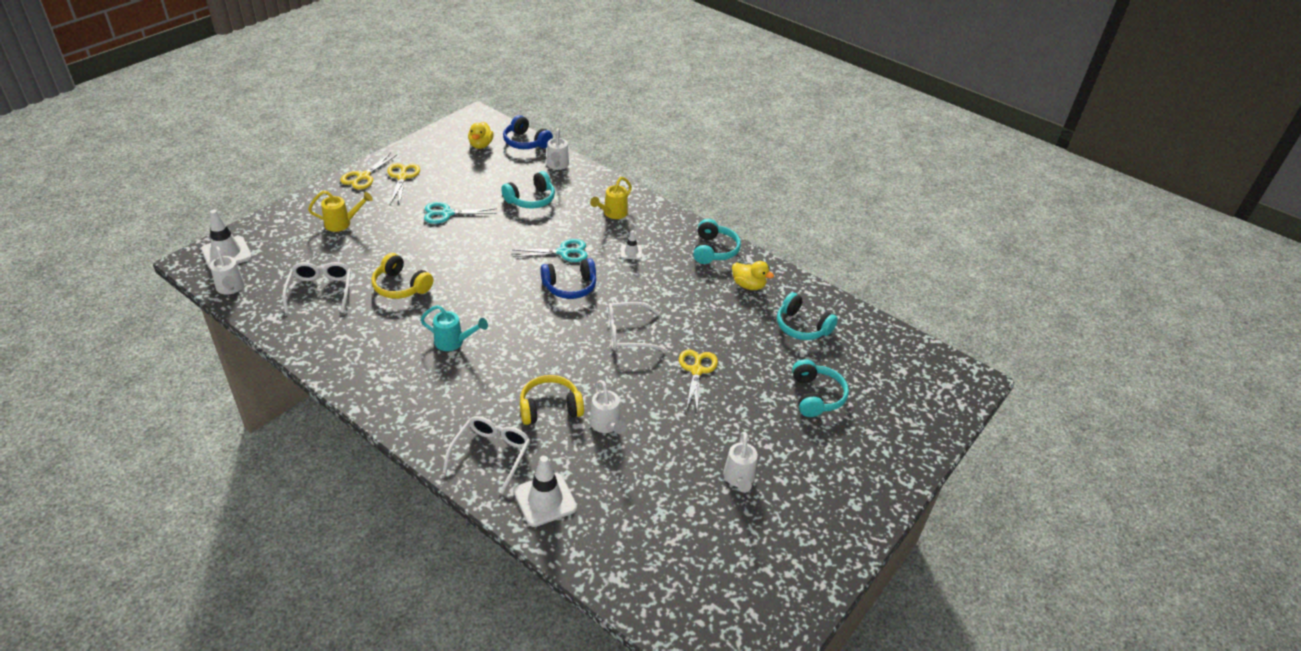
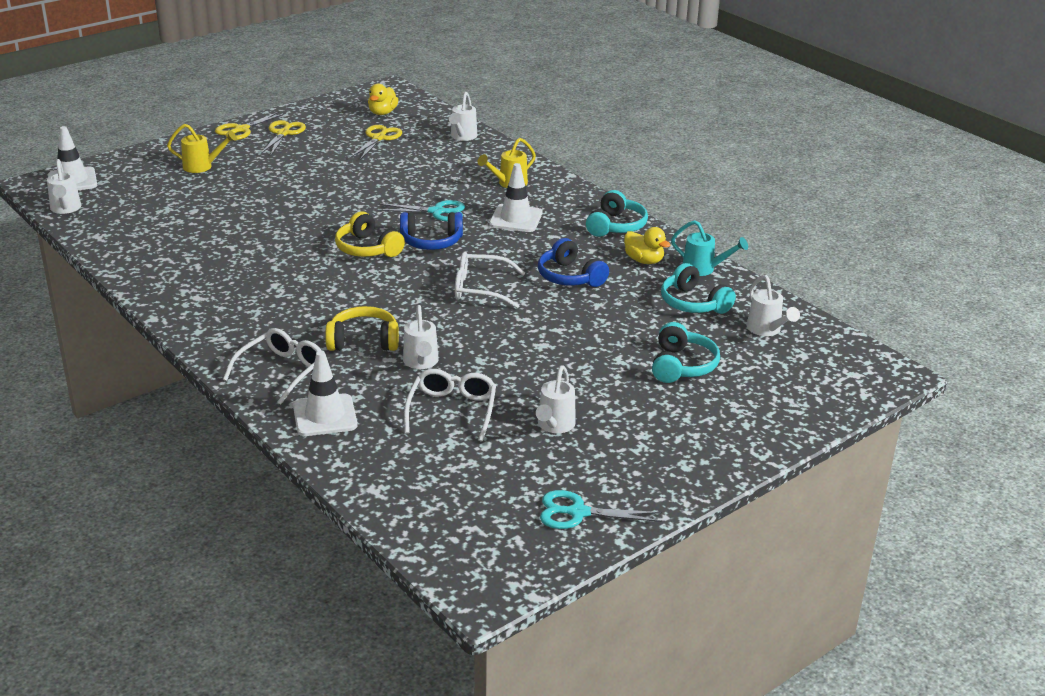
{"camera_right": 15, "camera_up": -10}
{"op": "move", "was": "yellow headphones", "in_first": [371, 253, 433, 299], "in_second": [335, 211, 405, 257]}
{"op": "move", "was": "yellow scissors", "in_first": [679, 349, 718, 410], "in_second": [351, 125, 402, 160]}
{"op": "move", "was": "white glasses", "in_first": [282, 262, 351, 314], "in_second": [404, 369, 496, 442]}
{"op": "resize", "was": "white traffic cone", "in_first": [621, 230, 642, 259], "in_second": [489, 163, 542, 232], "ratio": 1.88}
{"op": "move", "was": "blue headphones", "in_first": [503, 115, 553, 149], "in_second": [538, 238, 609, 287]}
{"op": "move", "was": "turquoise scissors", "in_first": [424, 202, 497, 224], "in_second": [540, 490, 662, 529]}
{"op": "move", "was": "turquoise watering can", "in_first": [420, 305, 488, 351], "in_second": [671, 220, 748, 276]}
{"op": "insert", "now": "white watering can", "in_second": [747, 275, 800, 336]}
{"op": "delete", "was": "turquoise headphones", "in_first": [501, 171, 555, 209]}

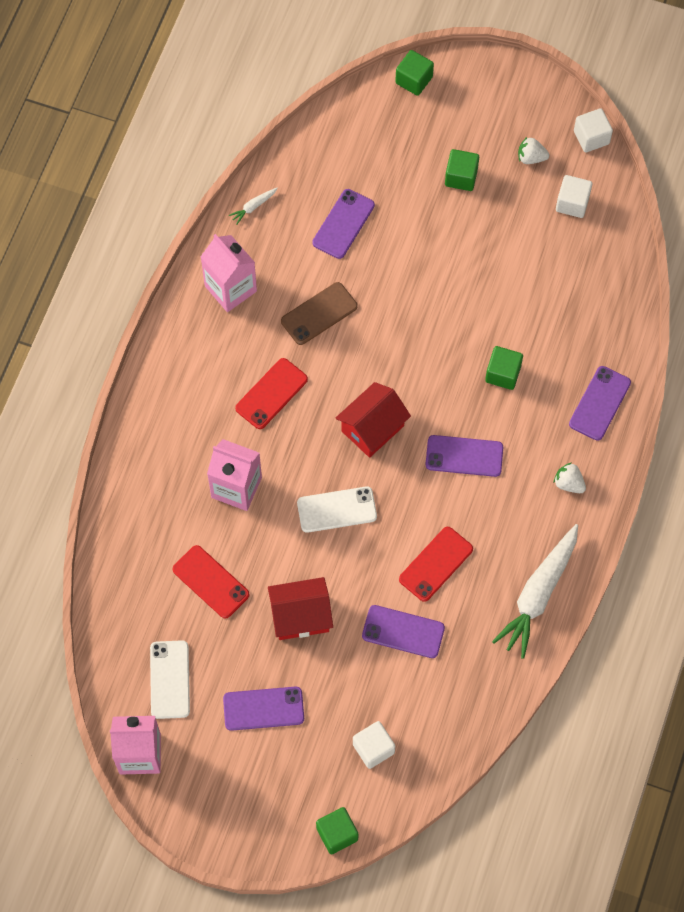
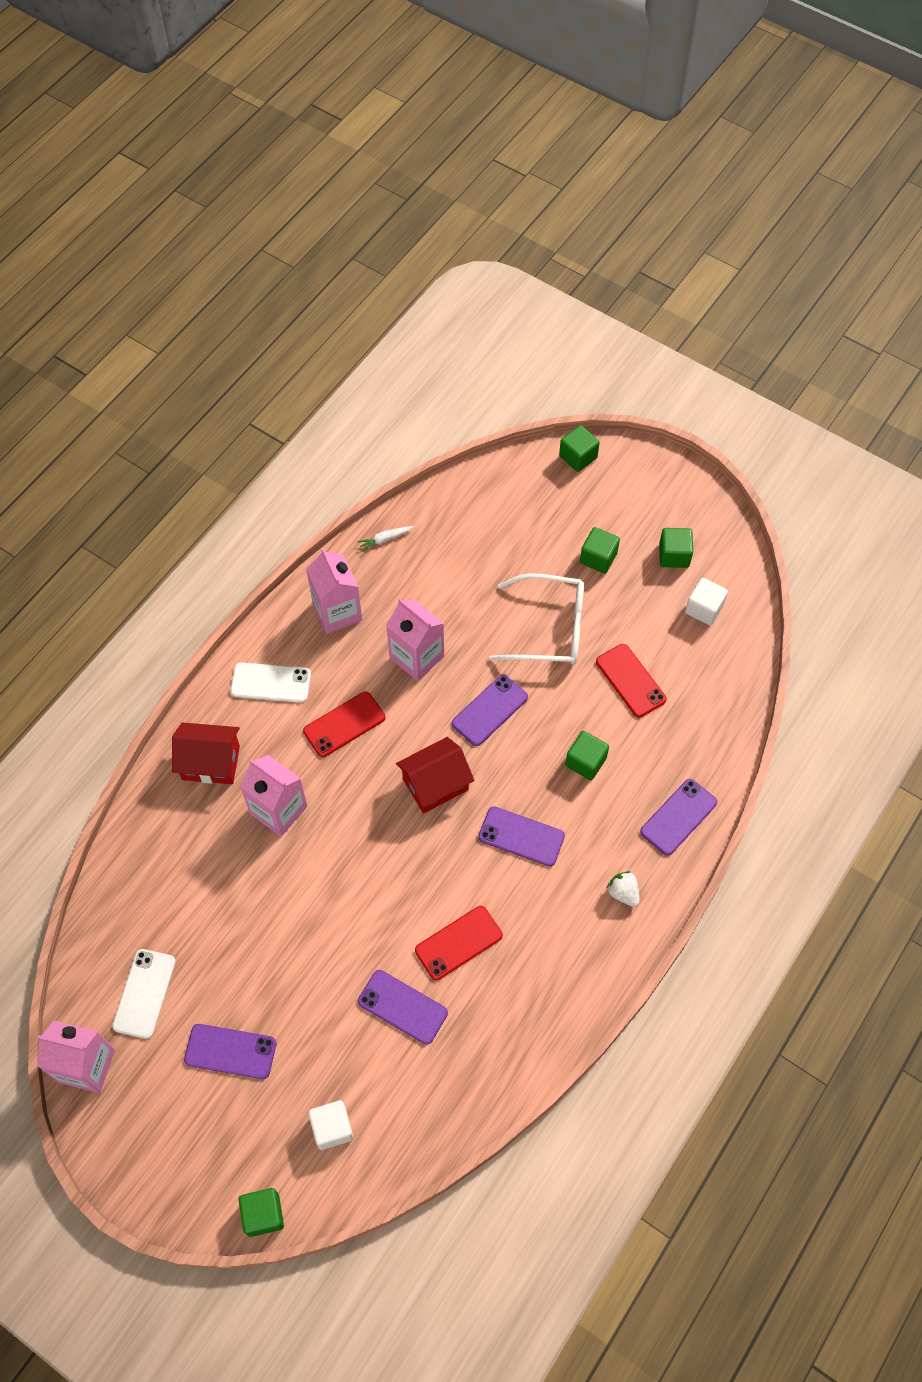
{"camera_right": 15, "camera_up": -5}
{"op": "move", "was": "red house", "in_first": [268, 577, 333, 640], "in_second": [172, 722, 240, 784]}
{"op": "move", "was": "white phone", "in_first": [297, 487, 377, 533], "in_second": [230, 662, 311, 703]}
{"op": "replace", "was": "brown phone", "now": "pink carton", "in_first": [281, 282, 358, 345], "in_second": [386, 598, 444, 681]}
{"op": "move", "was": "purple phone", "in_first": [312, 189, 375, 259], "in_second": [452, 675, 528, 746]}
{"op": "insert", "now": "white glasses", "in_second": [489, 573, 584, 665]}
{"op": "move", "was": "red phone", "in_first": [173, 545, 250, 619], "in_second": [596, 644, 667, 717]}
{"op": "replace", "was": "white strawberry", "now": "green cube", "in_first": [518, 137, 549, 164], "in_second": [659, 528, 693, 568]}
{"op": "delete", "was": "white carrot", "in_first": [492, 524, 578, 659]}
{"op": "delete", "was": "white cube", "in_first": [574, 108, 613, 153]}

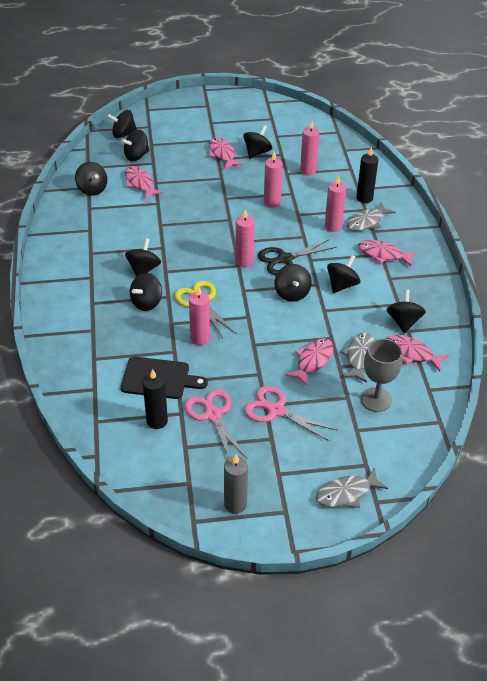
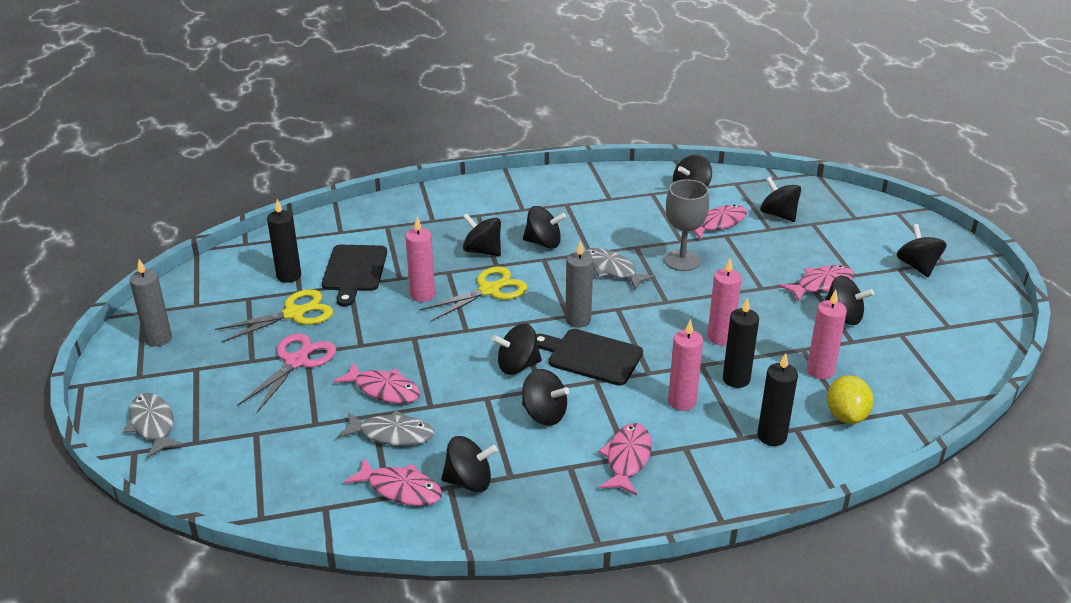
{"camera_right": 85, "camera_up": -10}
{"op": "recolor", "was": "pink scissors", "now": "yellow scissors", "in_first": [185, 389, 248, 459], "in_second": [215, 289, 333, 342]}
{"op": "rotate", "was": "pink fish", "in_first": [385, 335, 449, 371], "in_second": [344, 458, 442, 506], "clockwise": 90}
{"op": "replace", "was": "black scissors", "now": "black cutting board", "in_first": [258, 239, 337, 275], "in_second": [536, 329, 643, 386]}
{"op": "recolor", "was": "pink candle", "now": "grey candle", "in_first": [235, 209, 255, 267], "in_second": [565, 241, 593, 327]}
{"op": "move", "was": "grey fish", "in_first": [347, 202, 396, 231], "in_second": [585, 248, 655, 290]}
{"op": "move", "was": "grey goblet", "in_first": [361, 339, 402, 412], "in_second": [664, 179, 709, 271]}
{"op": "insert", "now": "black candle", "in_second": [723, 297, 759, 388]}
{"op": "insert", "now": "yellow lemon", "in_second": [827, 375, 874, 424]}
{"op": "move", "was": "black spinning top", "in_first": [107, 110, 137, 138], "in_second": [896, 224, 947, 277]}

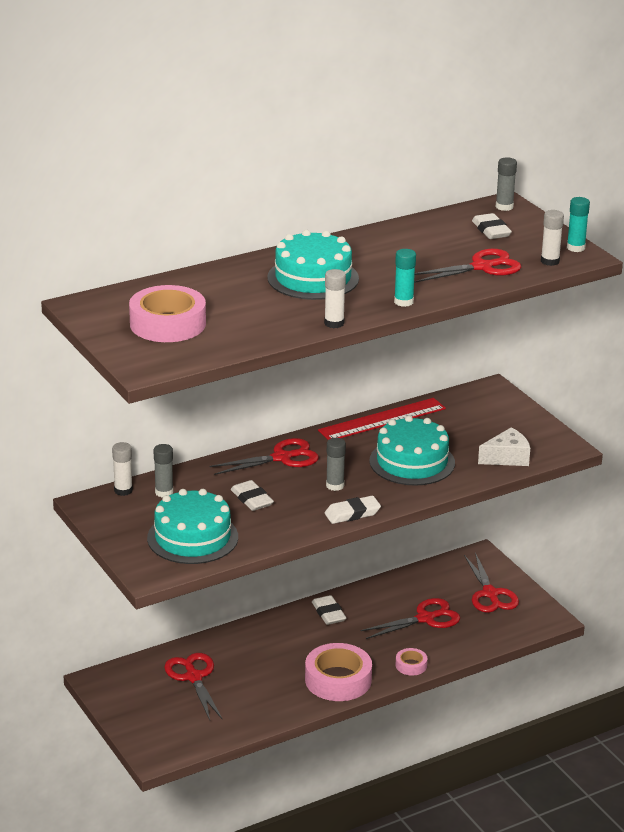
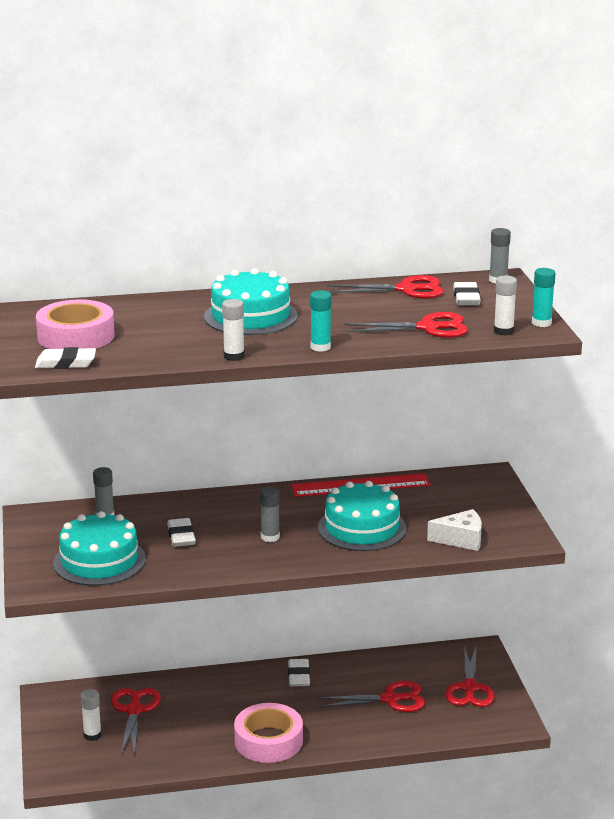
{"camera_right": 20, "camera_up": -5}
{"op": "move", "was": "white eraser", "in_first": [325, 496, 381, 524], "in_second": [35, 347, 96, 369]}
{"op": "move", "was": "white glue stick", "in_first": [112, 442, 133, 496], "in_second": [80, 689, 102, 741]}
{"op": "move", "was": "red scissors", "in_first": [209, 438, 319, 475], "in_second": [327, 275, 444, 298]}
{"op": "delete", "was": "pink tape", "in_first": [396, 648, 427, 676]}

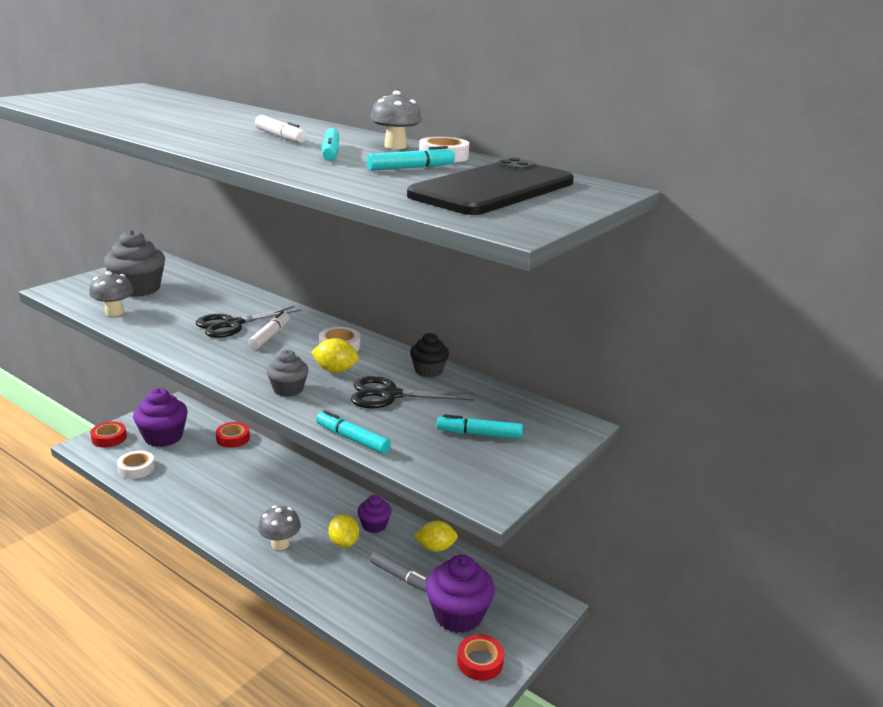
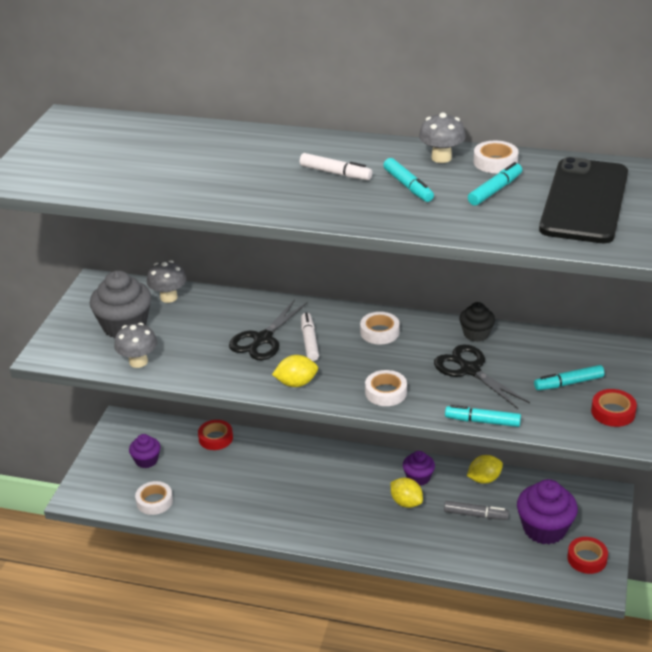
{"camera_right": -20, "camera_up": 10}
{"op": "resize", "was": "purple cupcake", "in_first": [133, 388, 188, 447], "in_second": [129, 434, 161, 468], "ratio": 0.57}
{"op": "move", "was": "grey mushroom", "in_first": [258, 505, 301, 550], "in_second": [147, 260, 187, 303]}
{"op": "move", "was": "yellow lemon", "in_first": [311, 338, 359, 372], "in_second": [272, 355, 318, 387]}
{"op": "replace", "was": "grey cupcake", "now": "white tape", "in_first": [267, 350, 309, 397], "in_second": [365, 370, 407, 406]}
{"op": "rotate", "was": "black scissors", "in_first": [351, 376, 475, 408], "in_second": [434, 344, 530, 409], "clockwise": 75}
{"op": "move", "was": "red tape", "in_first": [90, 422, 127, 447], "in_second": [591, 389, 637, 427]}

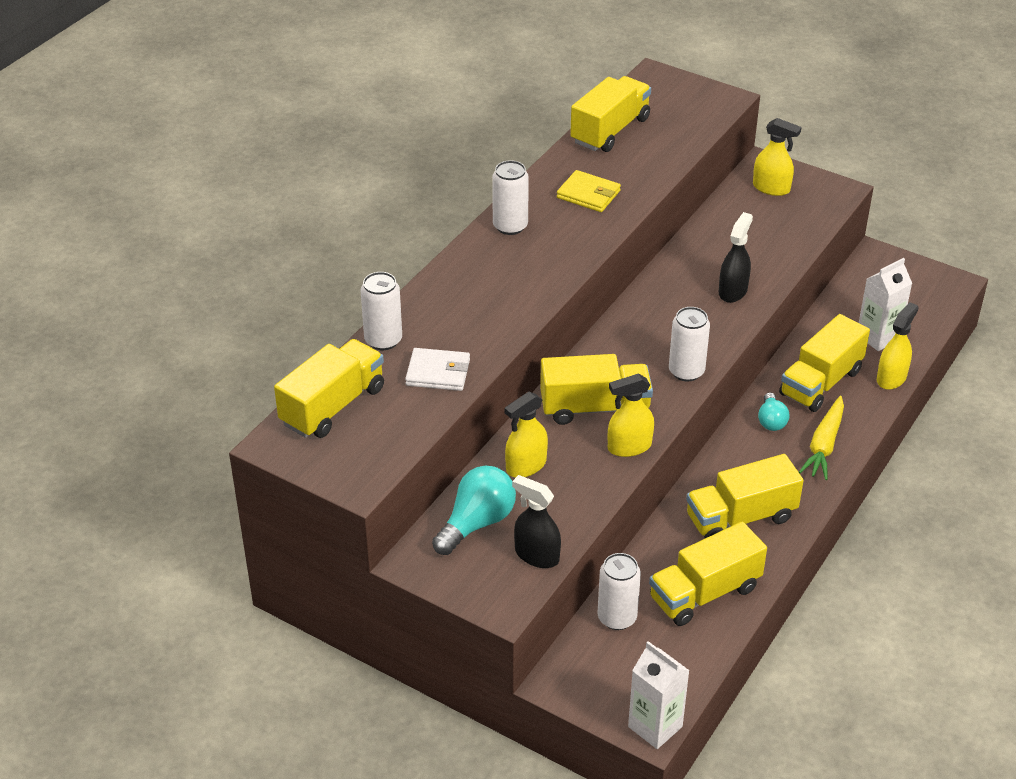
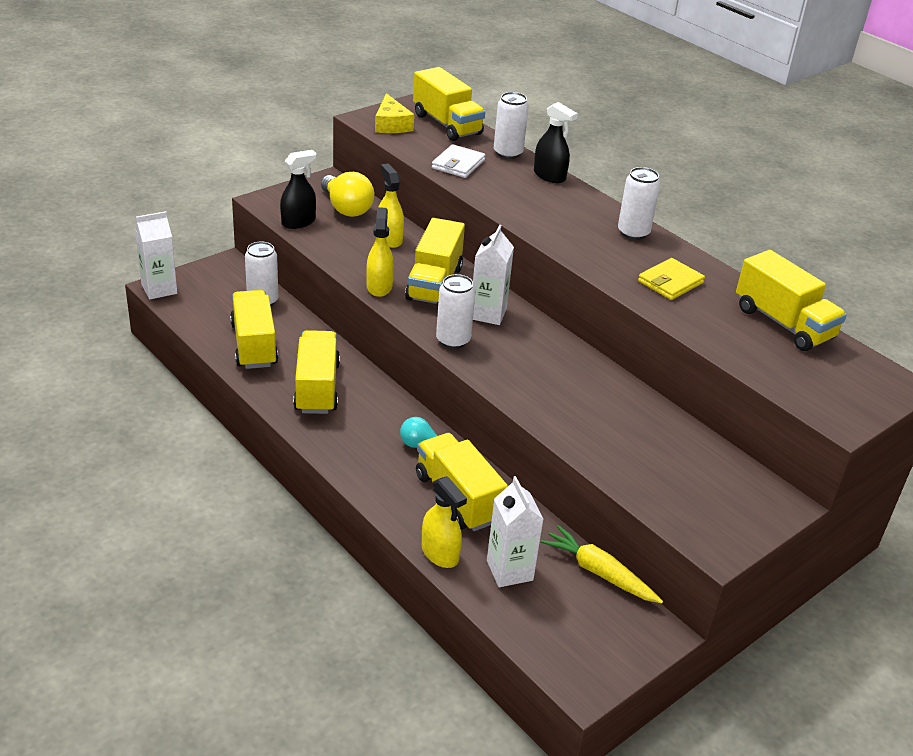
{"camera_right": 105, "camera_up": -5}
{"op": "recolor", "was": "turquoise light bulb", "now": "yellow light bulb", "in_first": [432, 465, 516, 555], "in_second": [321, 172, 374, 217]}
{"op": "insert", "now": "yellow cheese", "in_second": [375, 93, 414, 133]}
{"op": "insert", "now": "white carton", "in_second": [473, 225, 514, 325]}
{"op": "move", "was": "black spray bottle", "in_first": [719, 212, 753, 303], "in_second": [534, 102, 578, 183]}
{"op": "move", "was": "yellow carrot", "in_first": [799, 396, 844, 480], "in_second": [541, 525, 663, 603]}
{"op": "delete", "was": "yellow spray bottle", "in_first": [753, 118, 802, 196]}

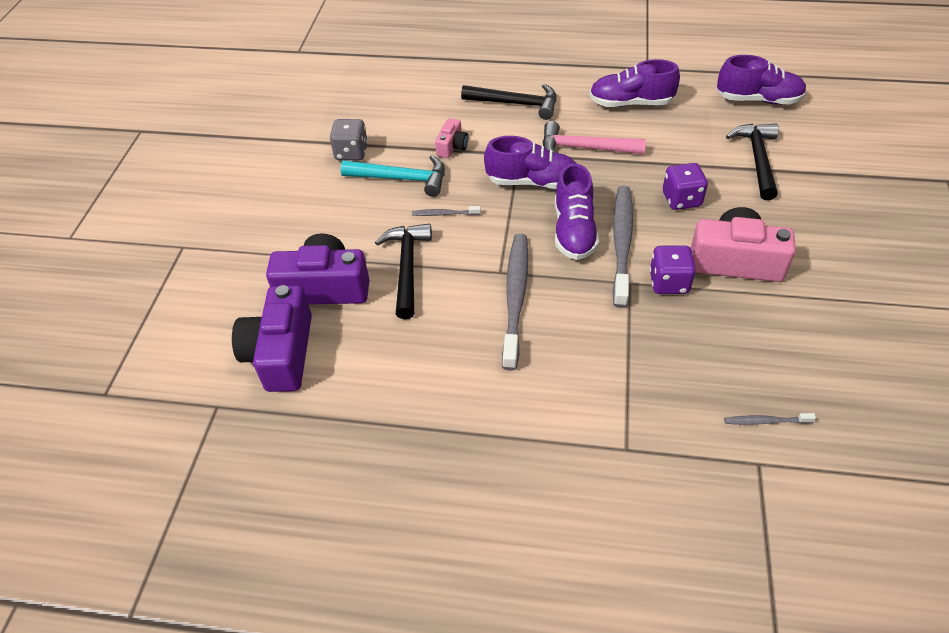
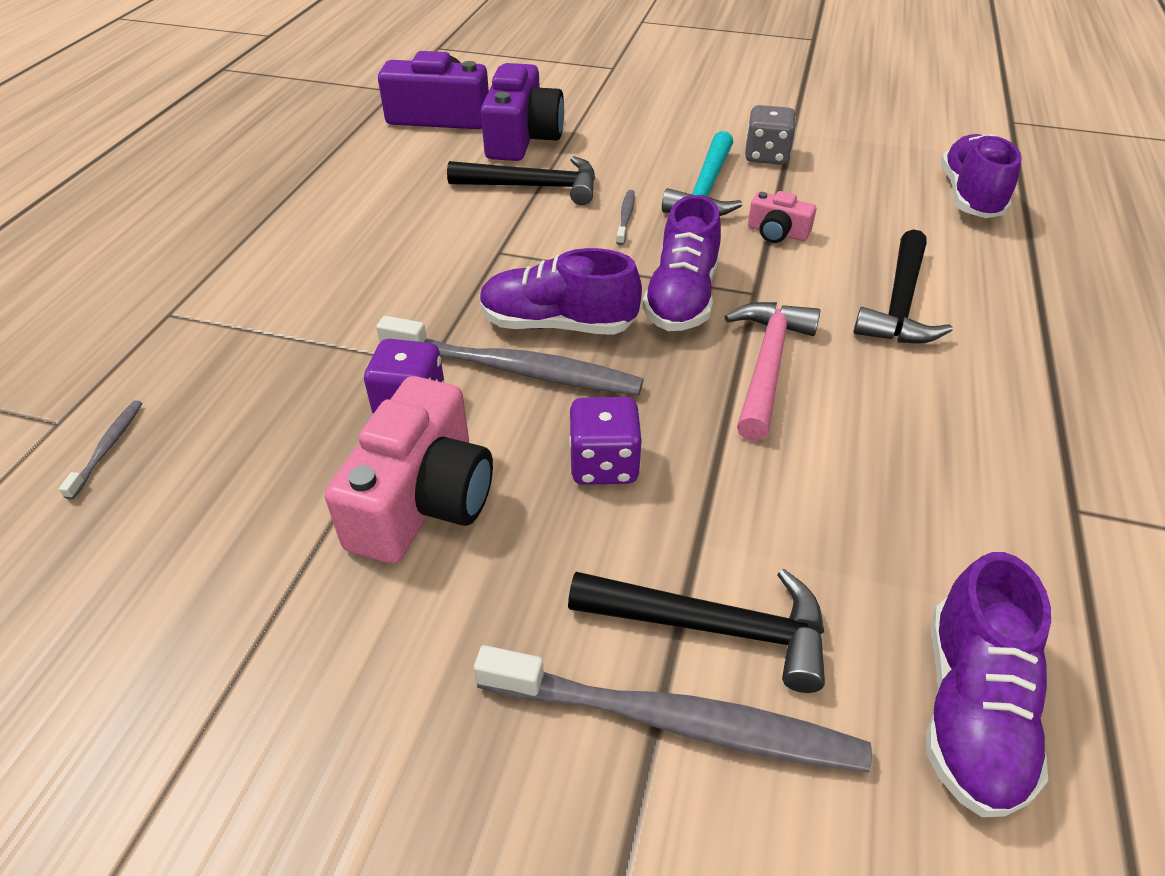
{"camera_right": 95, "camera_up": -5}
{"op": "move", "was": "grey toothbrush", "in_first": [502, 234, 528, 370], "in_second": [474, 645, 872, 773]}
{"op": "move", "was": "purple shoe", "in_first": [589, 59, 680, 107], "in_second": [941, 134, 1022, 218]}

